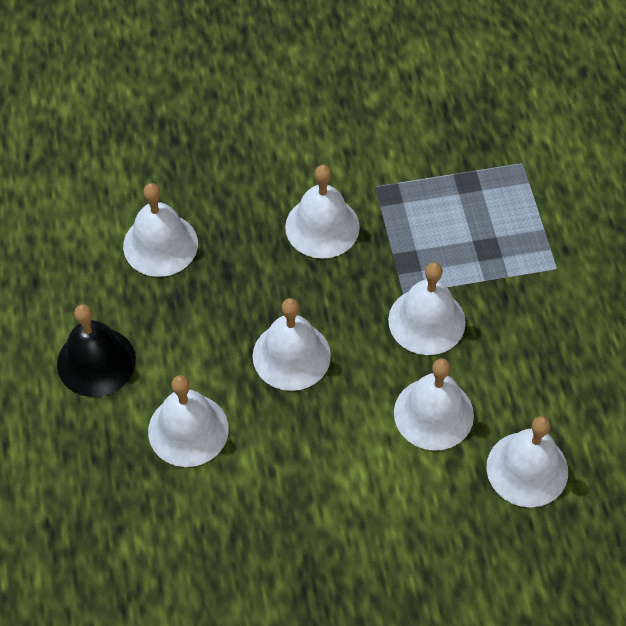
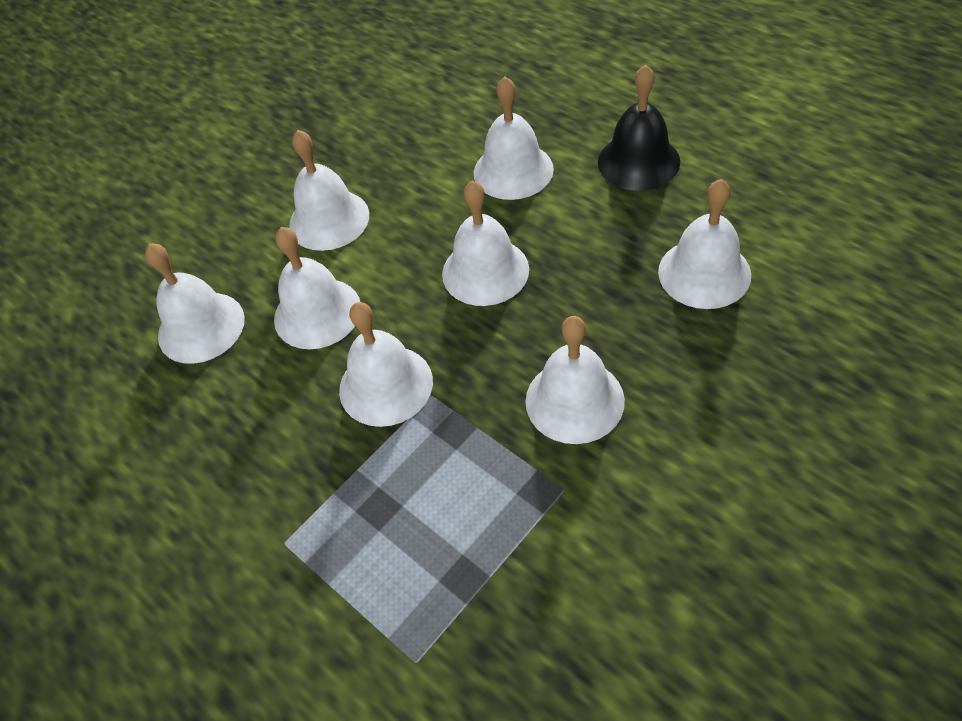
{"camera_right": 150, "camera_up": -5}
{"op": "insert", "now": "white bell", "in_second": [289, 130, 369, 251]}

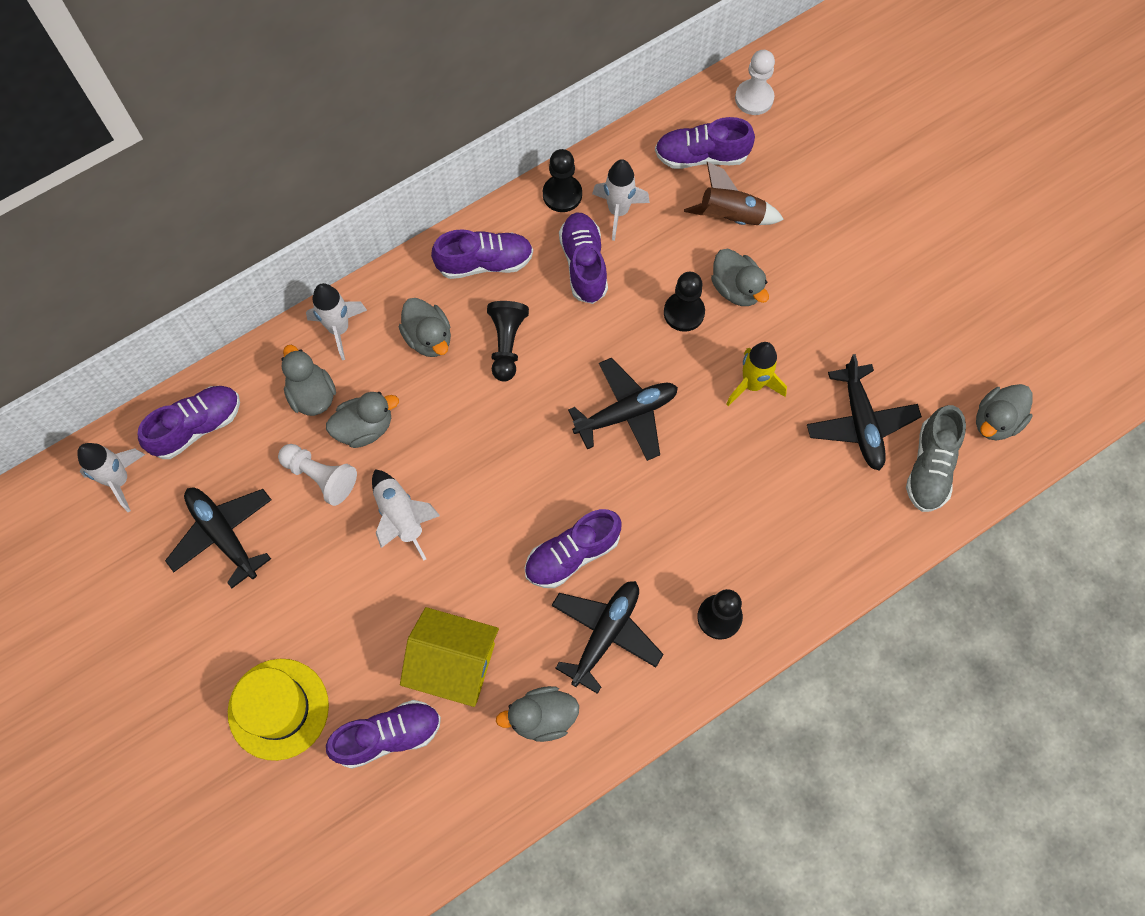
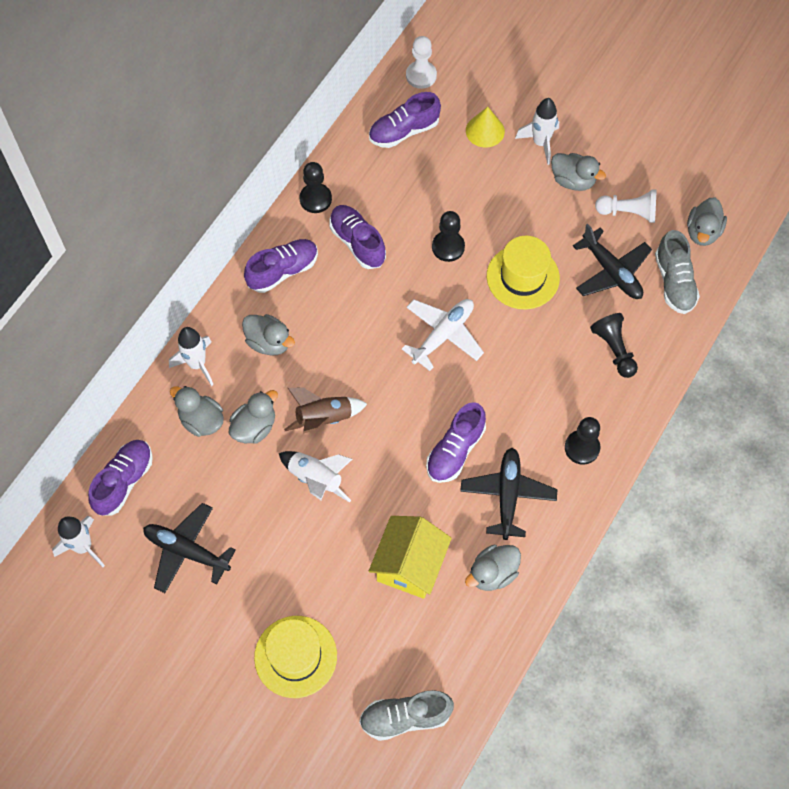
{"camera_right": -25, "camera_up": -5}
{"op": "move", "was": "brown rocket", "in_first": [684, 162, 784, 225], "in_second": [284, 388, 367, 434]}
{"op": "insert", "now": "grey shoe", "in_second": [359, 690, 454, 741]}
{"op": "rotate", "was": "yellow house", "in_first": [400, 607, 499, 707], "in_second": [369, 516, 452, 599], "clockwise": -60}
{"op": "recolor", "was": "black plane", "now": "white plane", "in_first": [568, 358, 678, 461], "in_second": [402, 299, 484, 371]}
{"op": "insert", "now": "yellow cone", "in_second": [466, 107, 505, 147]}
{"op": "replace", "was": "yellow rocket", "now": "yellow hat", "in_first": [726, 342, 787, 406], "in_second": [487, 236, 560, 310]}
{"op": "move", "was": "white rocket", "in_first": [592, 159, 650, 241], "in_second": [515, 98, 559, 165]}
{"op": "move", "was": "grey duck", "in_first": [711, 249, 769, 306], "in_second": [551, 153, 606, 191]}
{"op": "move", "was": "black pawn", "in_first": [487, 301, 529, 381], "in_second": [590, 313, 638, 378]}
{"op": "move", "was": "white pawn", "in_first": [278, 444, 357, 506], "in_second": [595, 190, 656, 223]}
{"op": "delete", "was": "purple shoe", "in_first": [326, 700, 441, 769]}

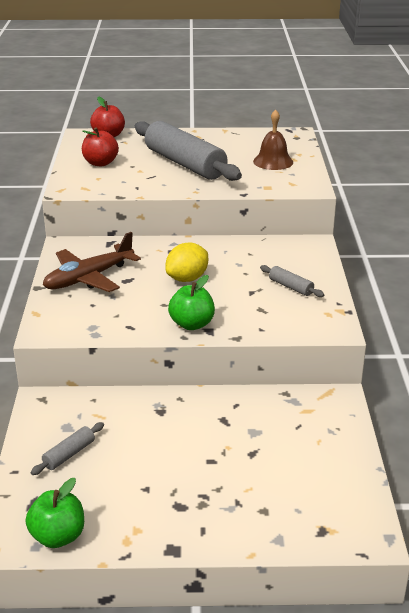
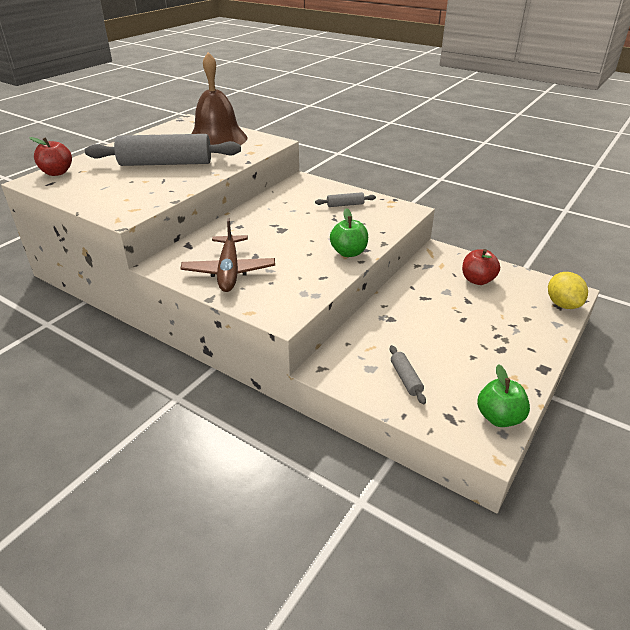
{"camera_right": -55, "camera_up": 5}
{"op": "resize", "was": "brown bell", "in_first": [253, 110, 293, 170], "in_second": [191, 52, 247, 145], "ratio": 1.78}
{"op": "move", "was": "red apple", "in_first": [82, 127, 119, 166], "in_second": [462, 249, 500, 285]}
{"op": "move", "was": "yellow lemon", "in_first": [165, 243, 208, 282], "in_second": [548, 272, 588, 309]}

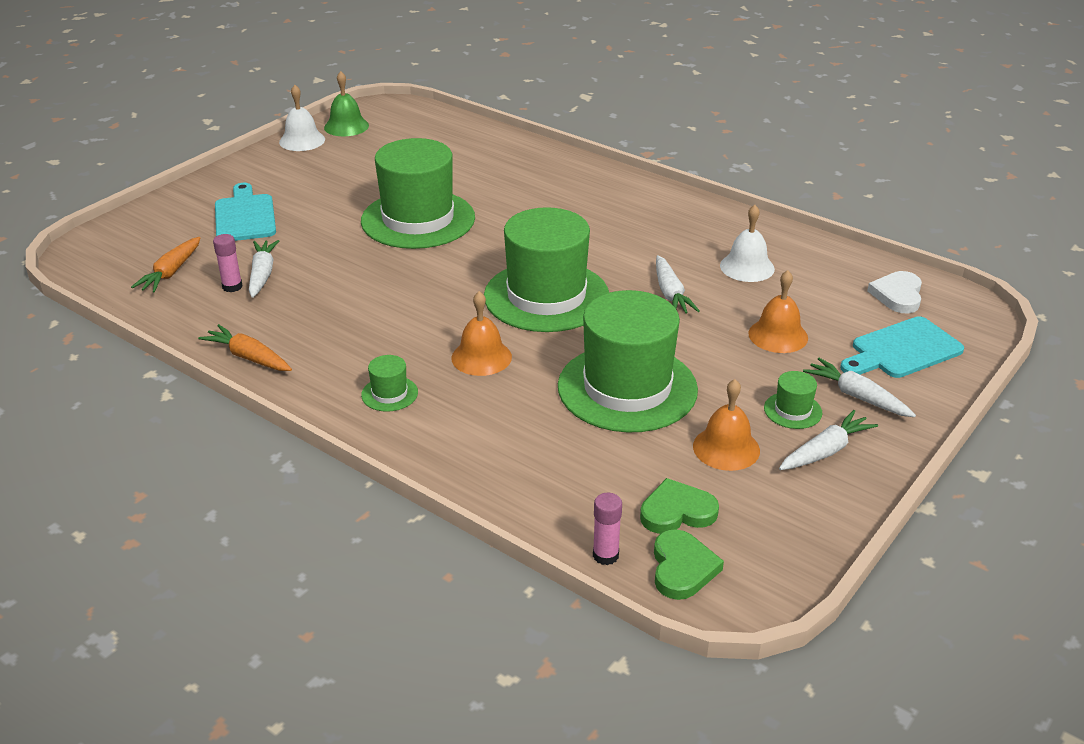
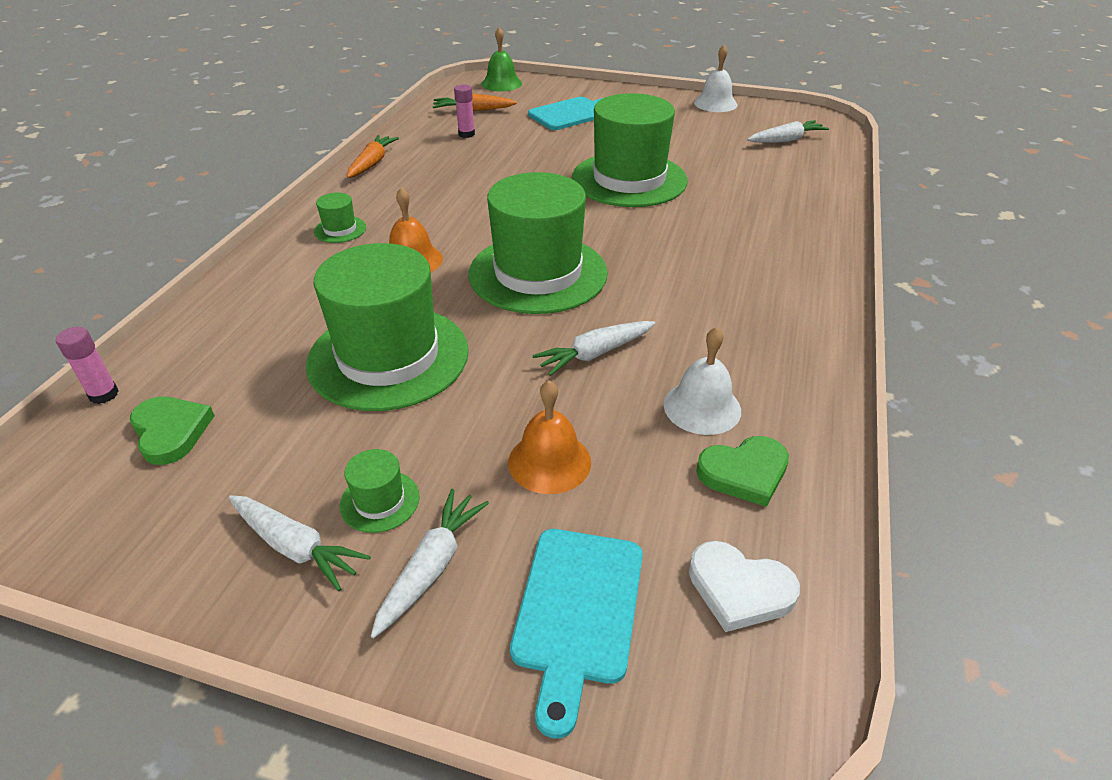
{"camera_right": 70, "camera_up": 5}
{"op": "move", "was": "green bell", "in_first": [324, 71, 369, 136], "in_second": [481, 27, 522, 91]}
{"op": "rotate", "was": "turquoise cutting board", "in_first": [840, 316, 964, 378], "in_second": [510, 529, 643, 738], "clockwise": -120}
{"op": "rotate", "was": "white heart", "in_first": [867, 271, 922, 313], "in_second": [689, 541, 800, 632], "clockwise": -150}
{"op": "move", "was": "green heart", "in_first": [654, 529, 724, 600], "in_second": [696, 436, 789, 507]}
{"op": "move", "was": "white carrot", "in_first": [249, 240, 279, 298], "in_second": [747, 120, 829, 143]}
{"op": "delete", "was": "orange bell", "in_first": [693, 379, 760, 471]}

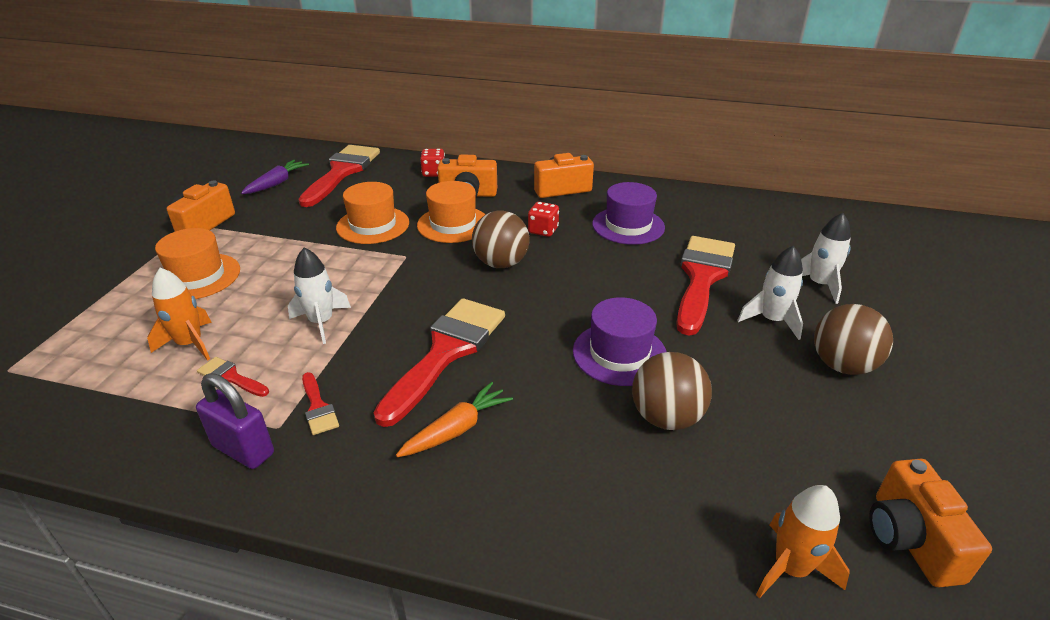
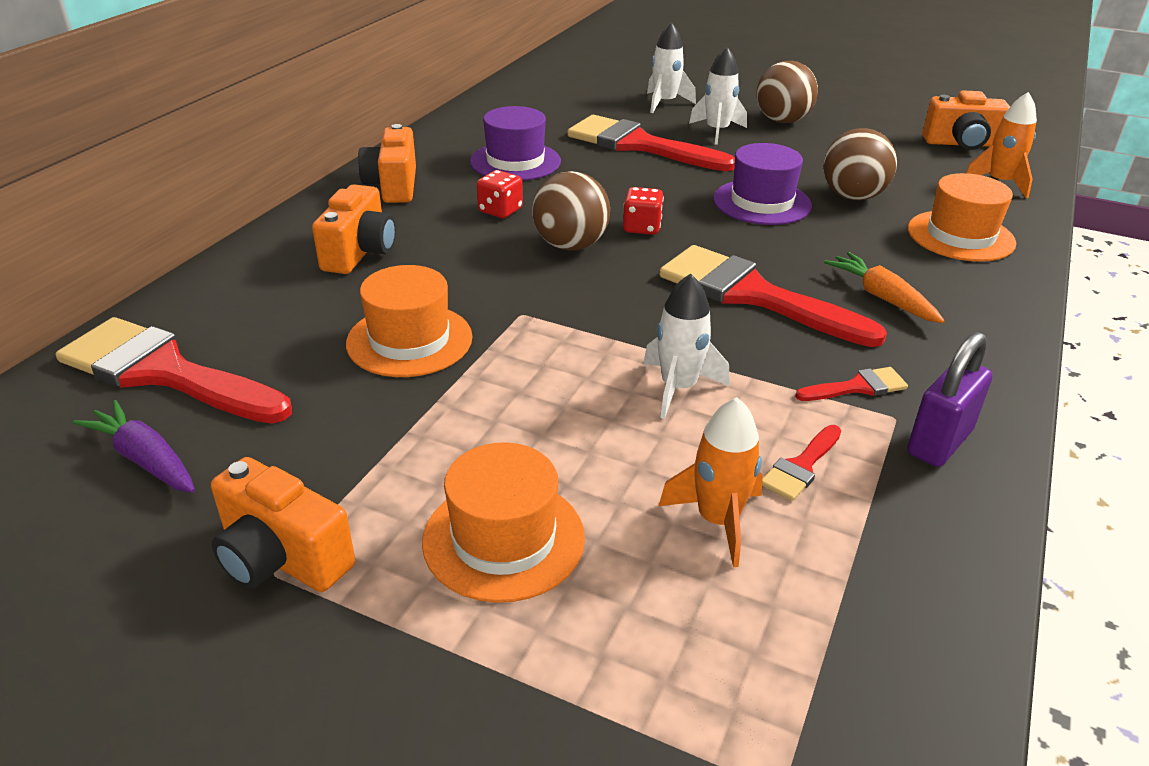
{"camera_right": -80, "camera_up": 0}
{"op": "move", "was": "red dice", "in_first": [420, 149, 445, 177], "in_second": [623, 187, 664, 235]}
{"op": "move", "was": "orange hat", "in_first": [417, 181, 485, 243], "in_second": [908, 173, 1016, 262]}

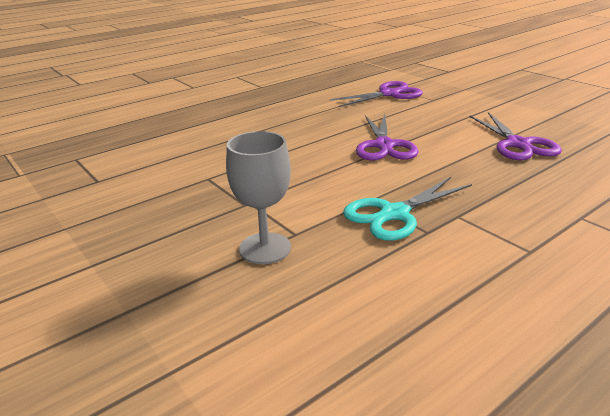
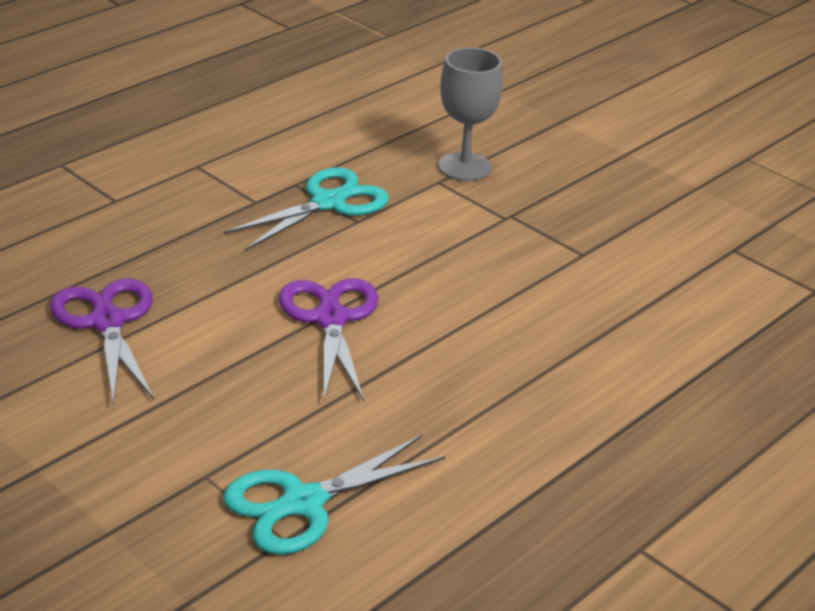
{"camera_right": 170, "camera_up": 5}
{"op": "recolor", "was": "purple scissors", "now": "turquoise scissors", "in_first": [330, 81, 423, 107], "in_second": [224, 435, 445, 555]}

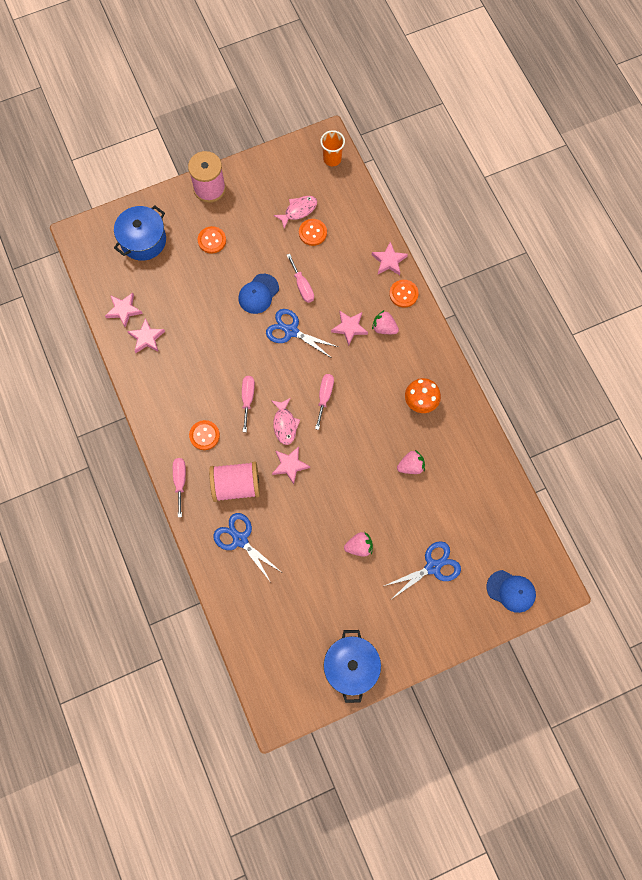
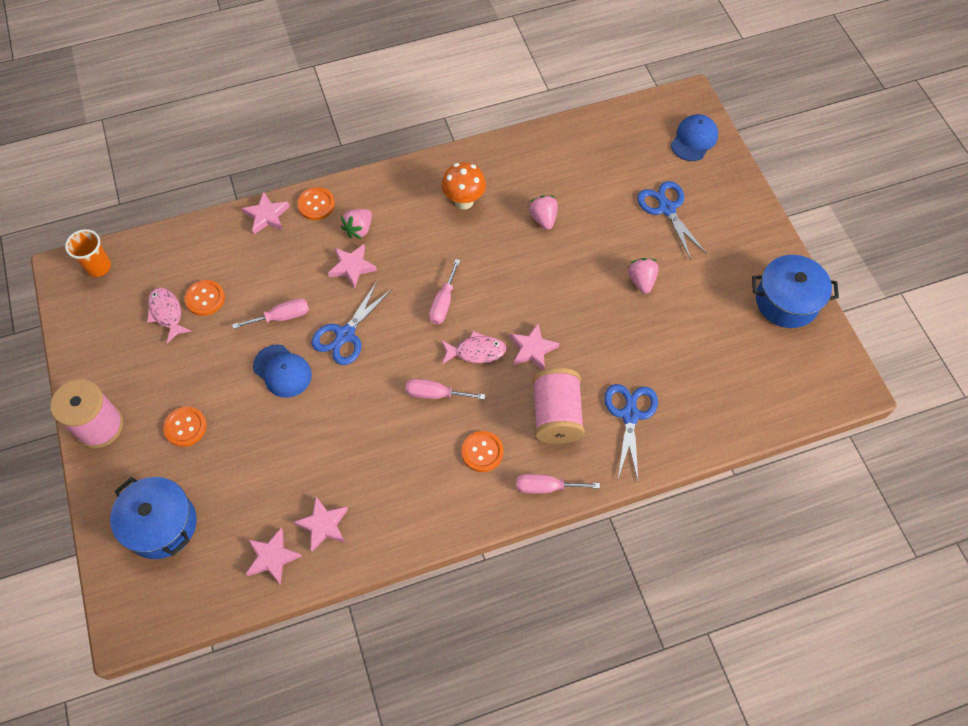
{"camera_right": -85, "camera_up": -10}
{"op": "rotate", "was": "pink screwdriver", "in_first": [315, 374, 334, 430], "in_second": [429, 259, 461, 324], "clockwise": -90}
{"op": "rotate", "was": "blue scissors", "in_first": [213, 513, 281, 581], "in_second": [604, 384, 658, 480], "clockwise": 135}

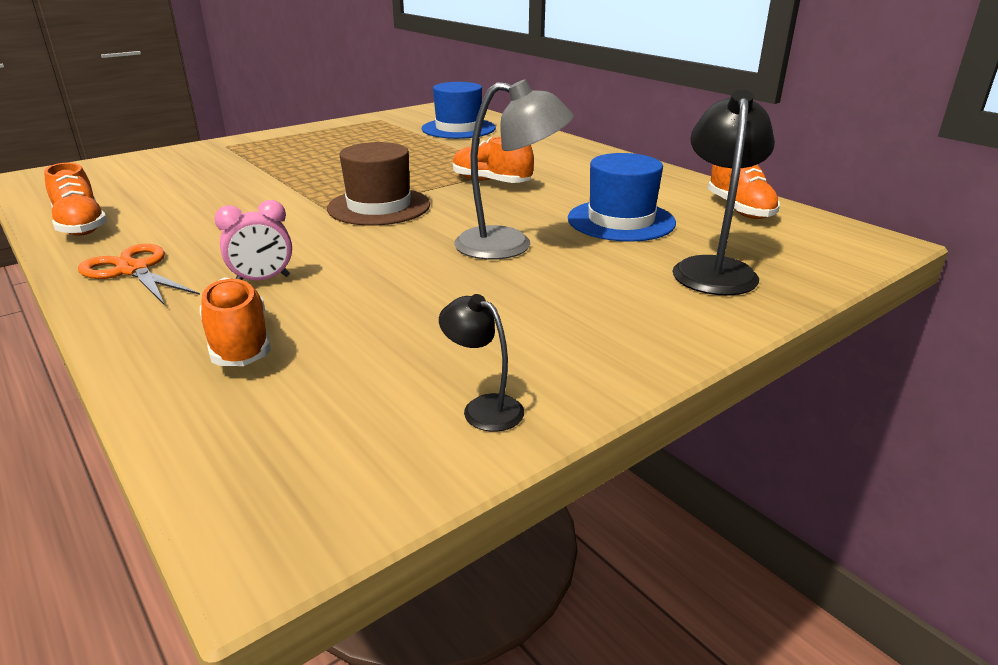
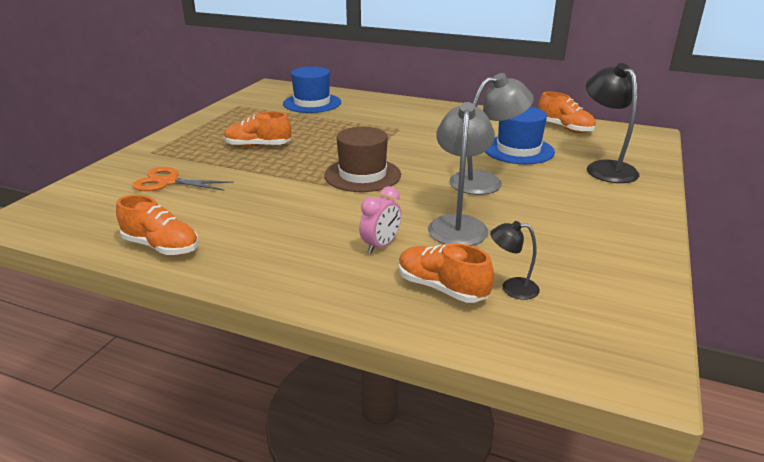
{"camera_right": -30, "camera_up": 0}
{"op": "move", "was": "orange scissors", "in_first": [78, 244, 200, 305], "in_second": [132, 167, 234, 191]}
{"op": "move", "was": "orange shoe", "in_first": [453, 137, 534, 183], "in_second": [224, 112, 291, 147]}
{"op": "insert", "now": "grey lamp", "in_second": [428, 102, 495, 246]}
{"op": "move", "was": "black lamp", "in_first": [439, 294, 524, 432], "in_second": [490, 221, 540, 300]}

